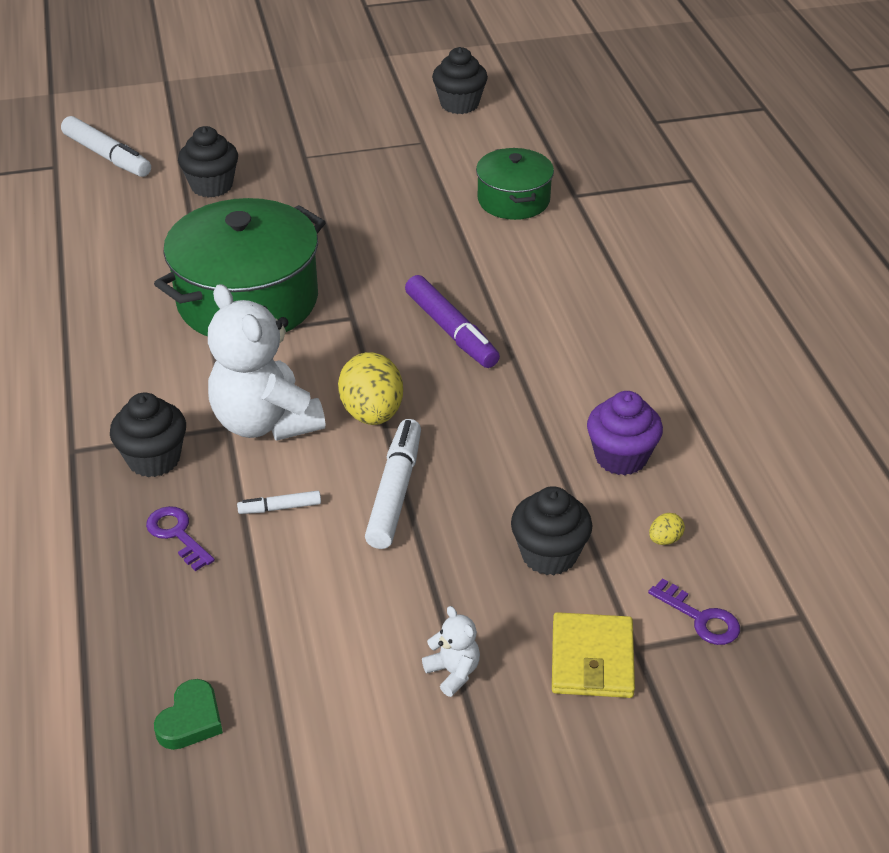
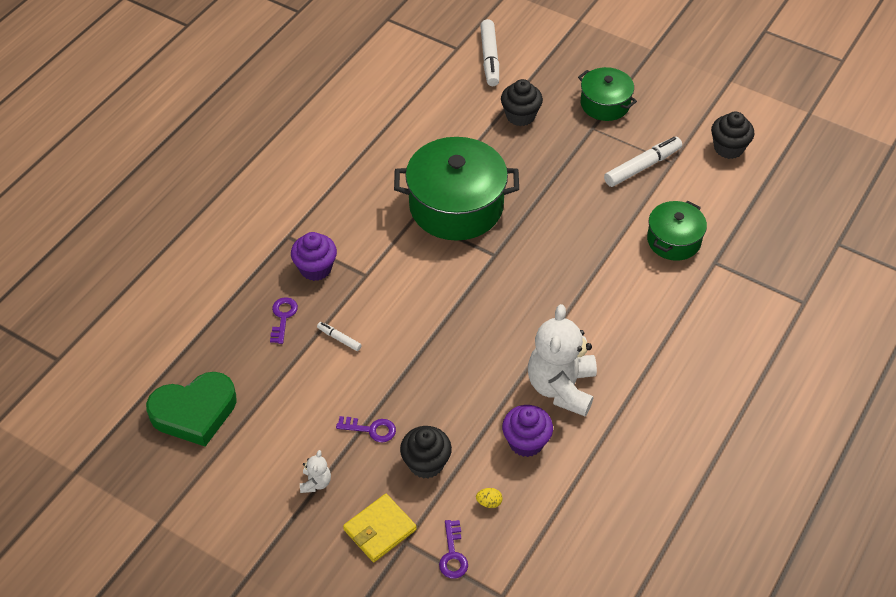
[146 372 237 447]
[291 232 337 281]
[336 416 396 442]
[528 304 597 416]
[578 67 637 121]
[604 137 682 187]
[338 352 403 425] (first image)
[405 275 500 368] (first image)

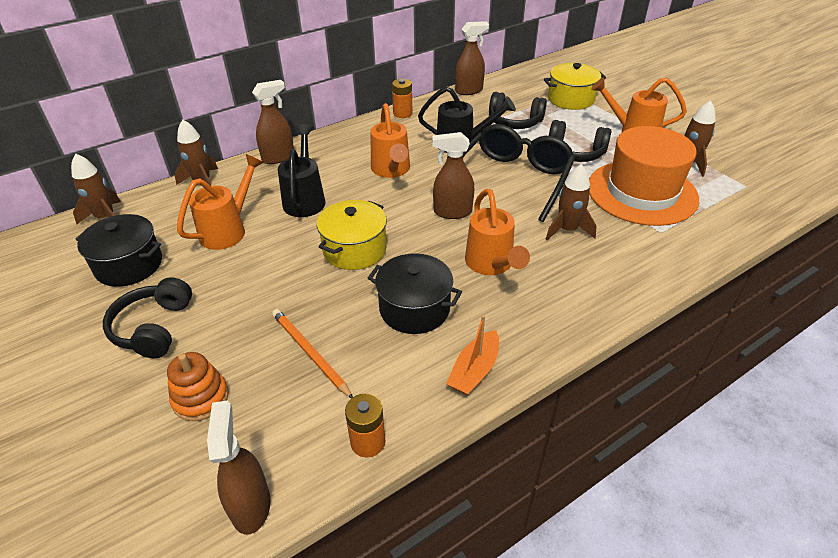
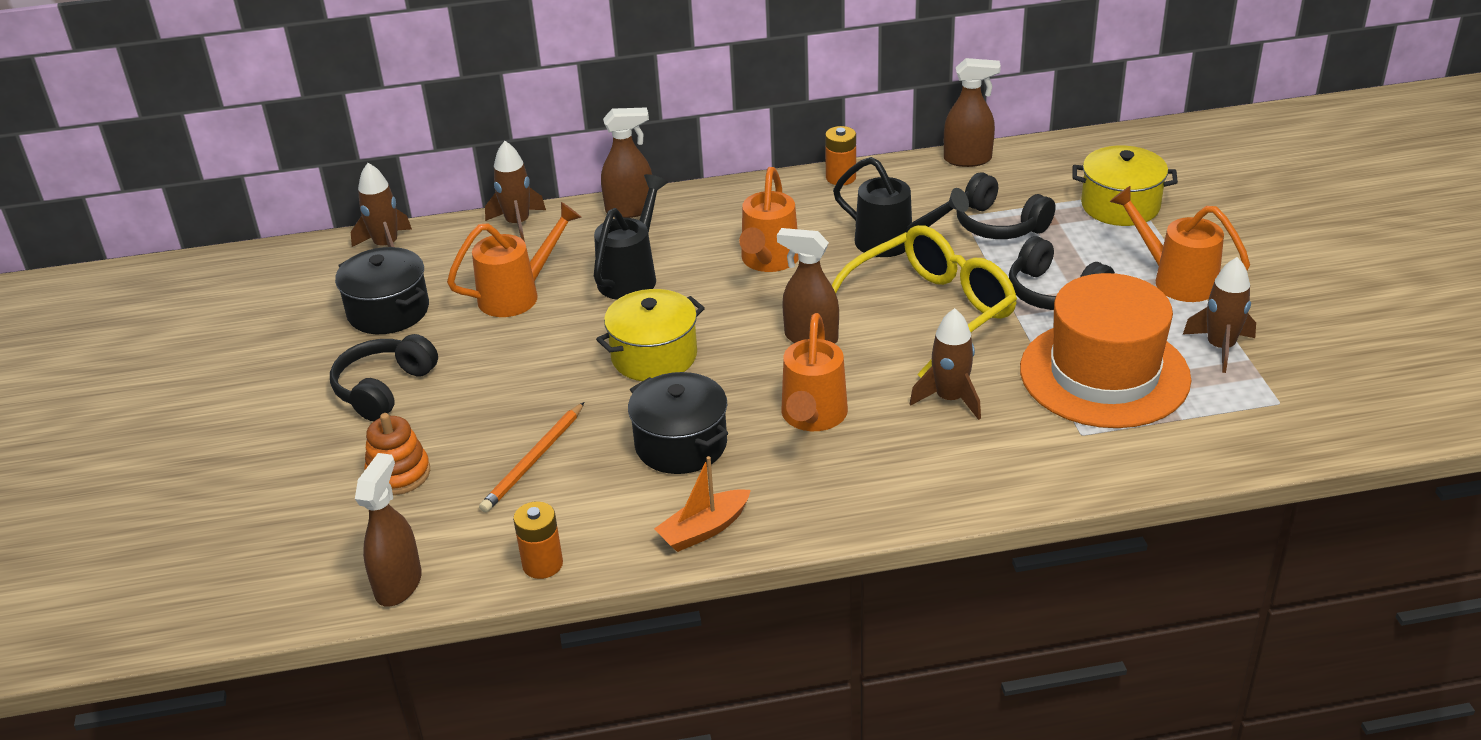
[479 402 584 512]
[832 225 1017 378]

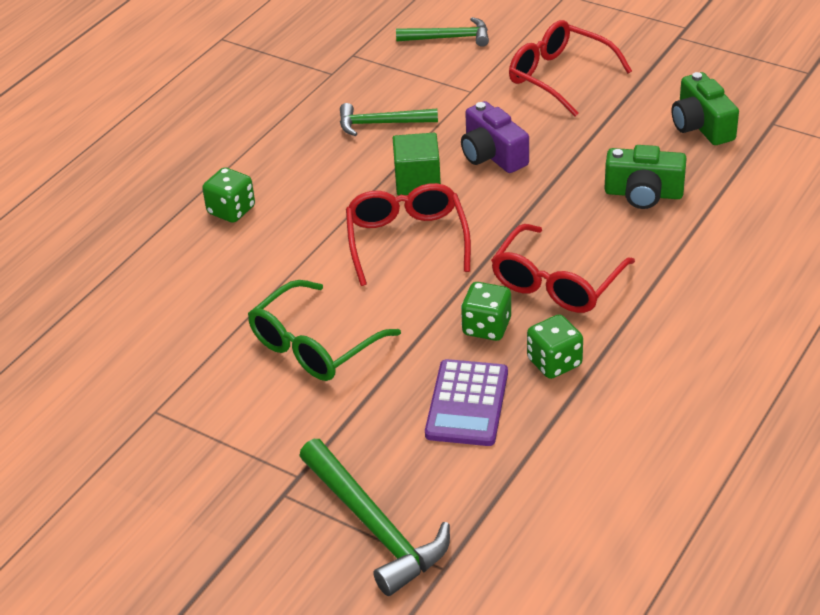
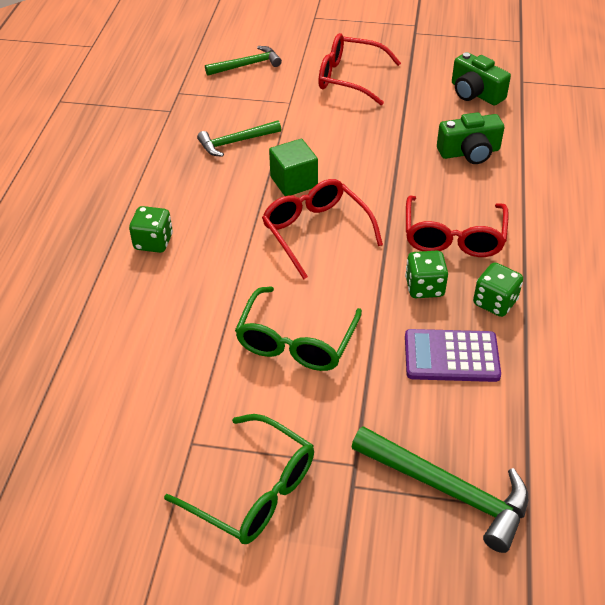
[164 414 314 544]
[405 329 501 382]
[461 101 529 173] (first image)

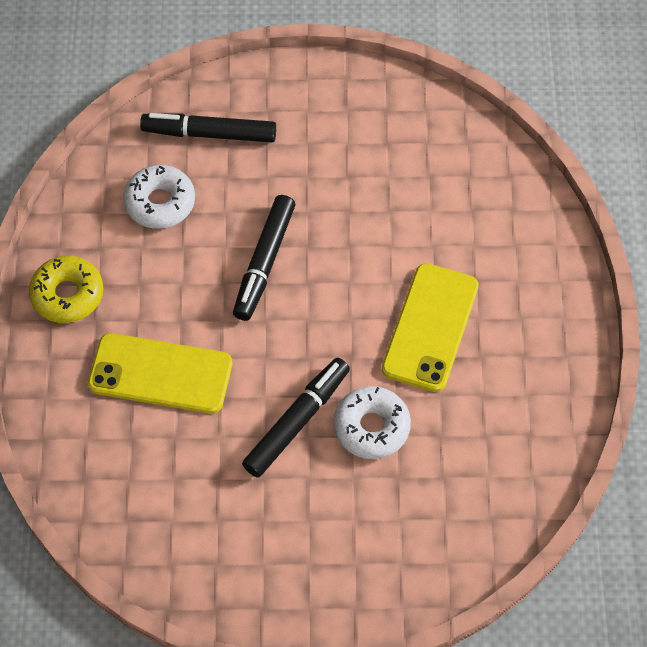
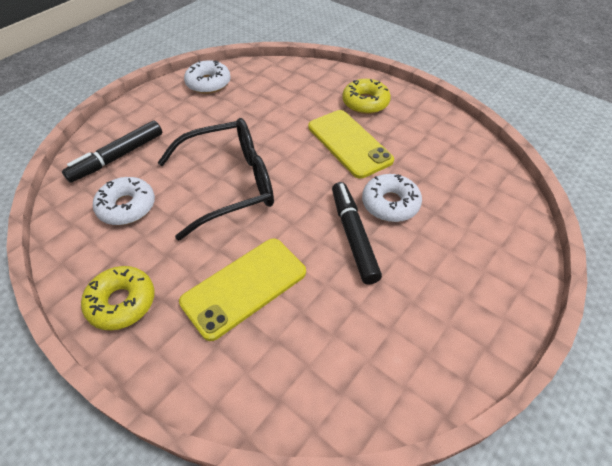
[158 118 274 241]
[184 60 231 94]
[342 79 391 114]

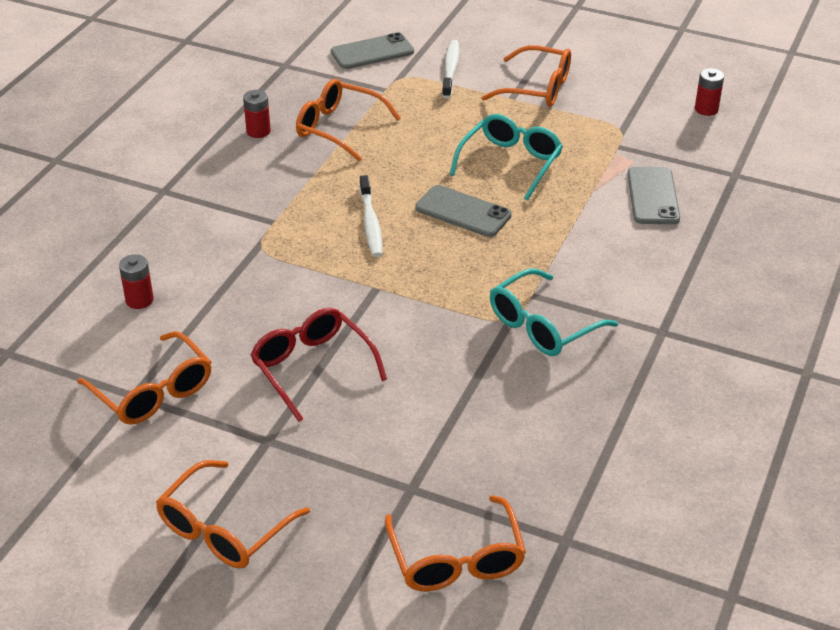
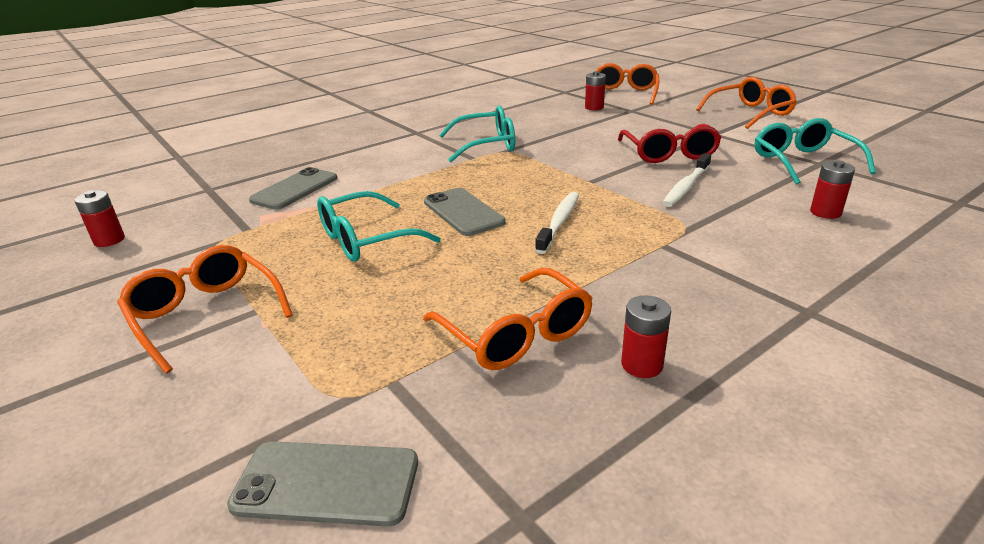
[585 71 606 110]
[663 153 711 207]
[755 118 876 184]

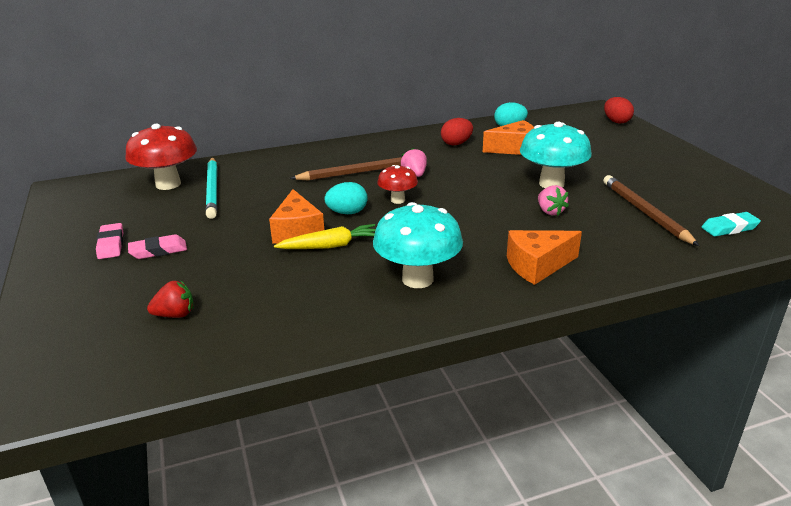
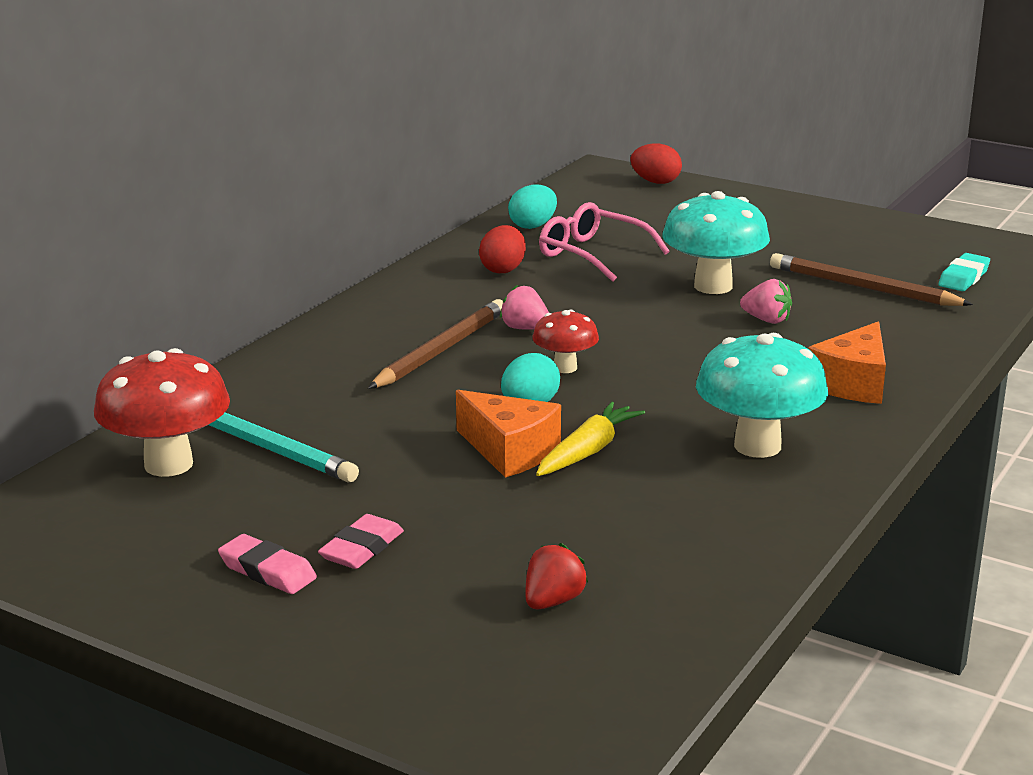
[539 202 669 282]

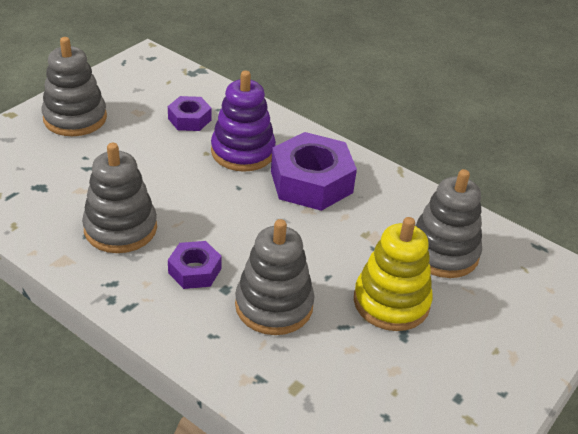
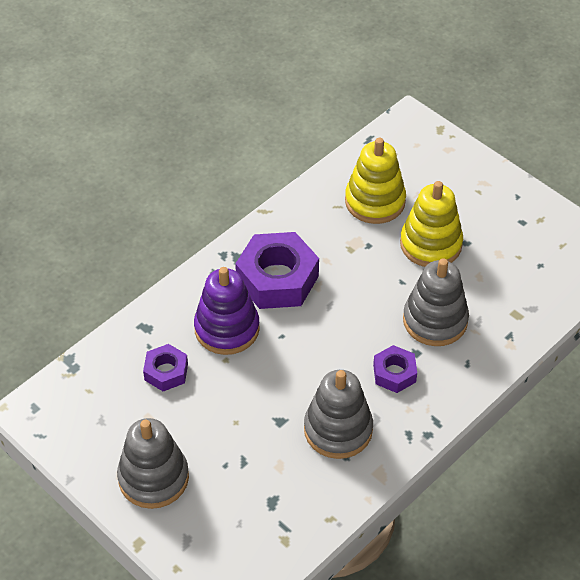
[345 138 406 224]

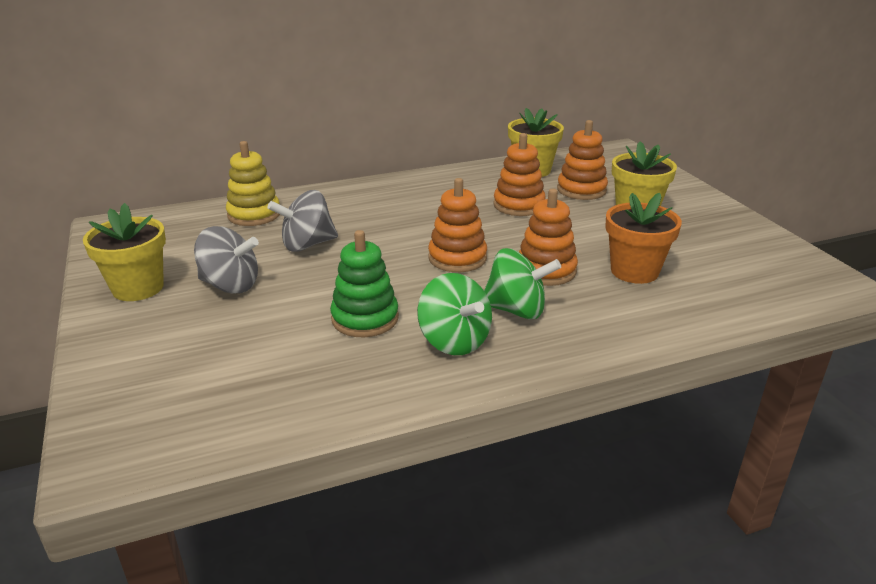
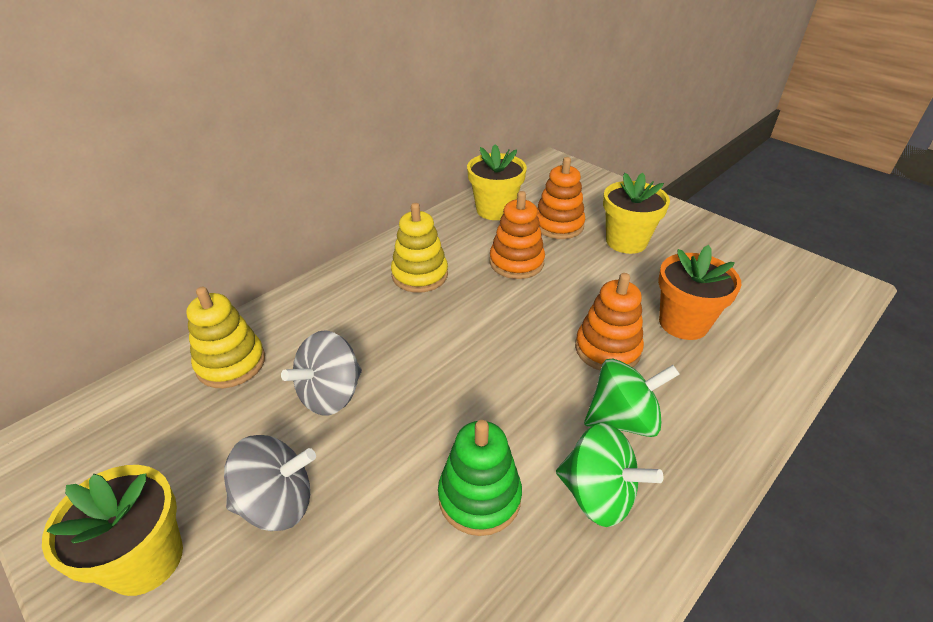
[391 203 448 293]
[428 178 487 272] (first image)

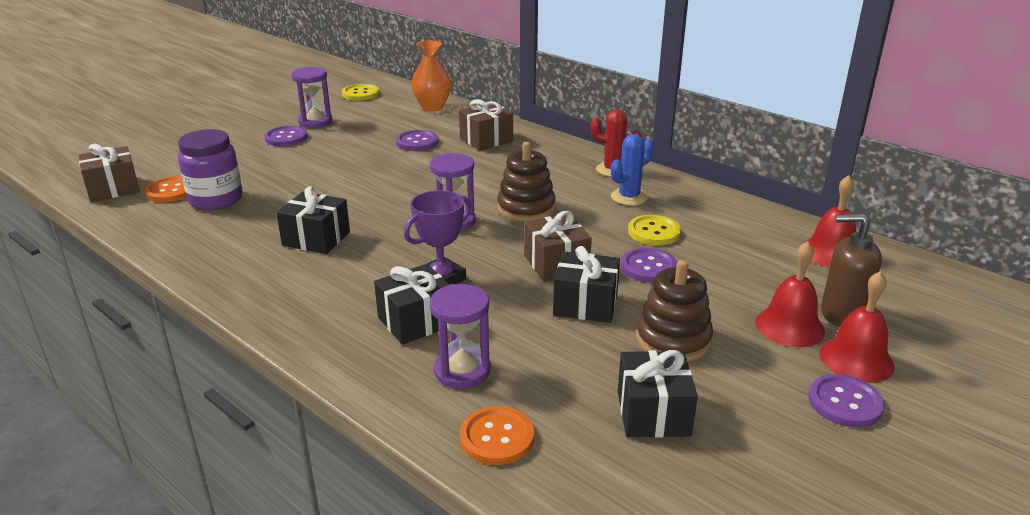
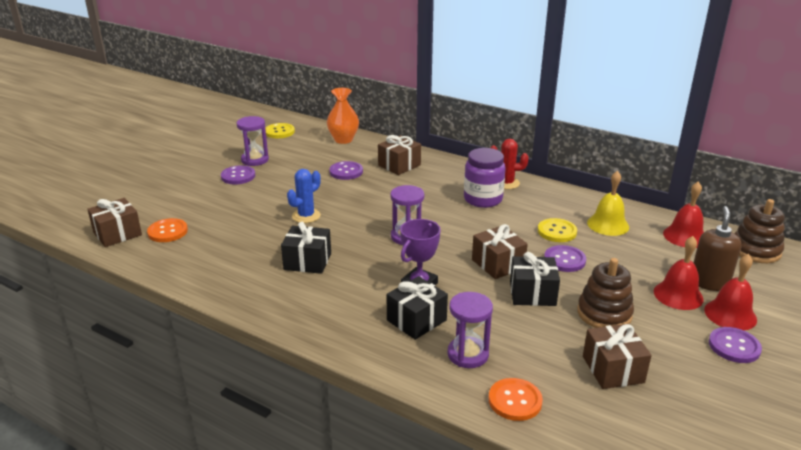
[287 169 321 223]
[464 148 506 208]
[583 324 652 389]
[587 171 629 236]
[694 206 742 291]
[734 199 785 263]

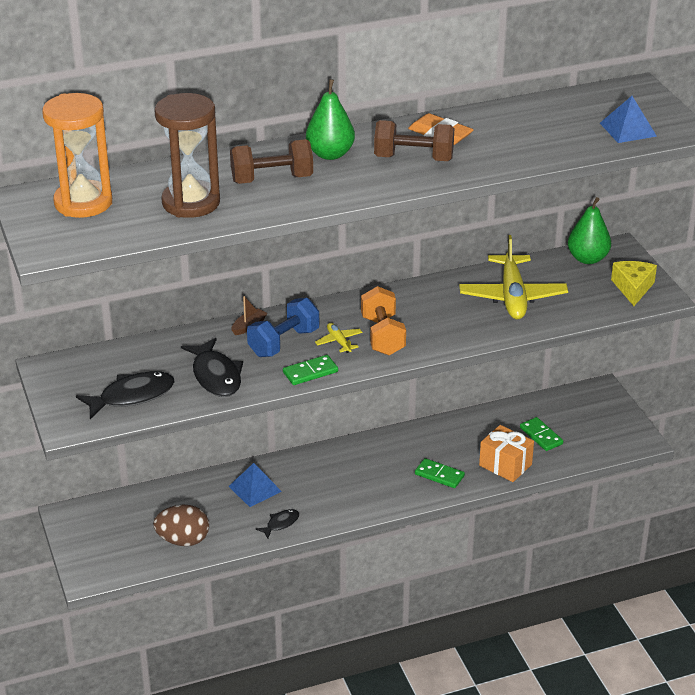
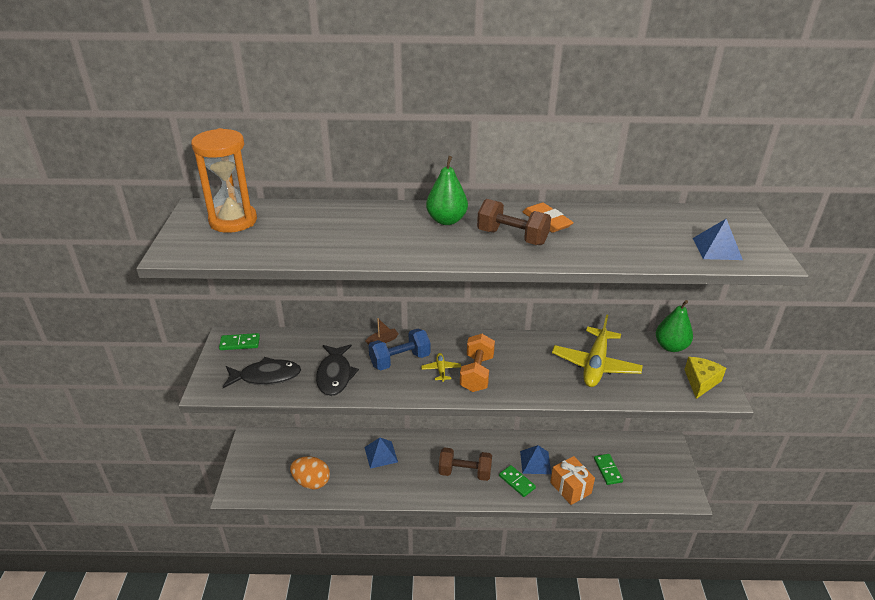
[219 333 260 350]
[290 456 330 490]
[439 447 492 481]
[520 445 551 474]
[154 93 220 218] (first image)
[255 509 299 538] (first image)

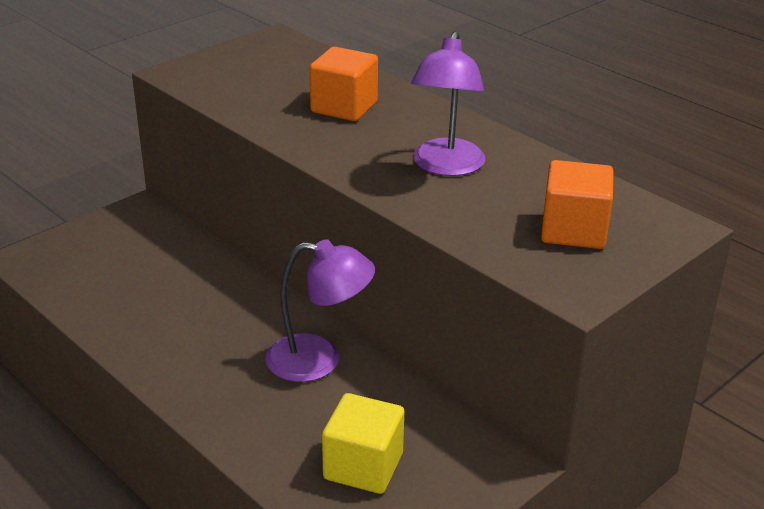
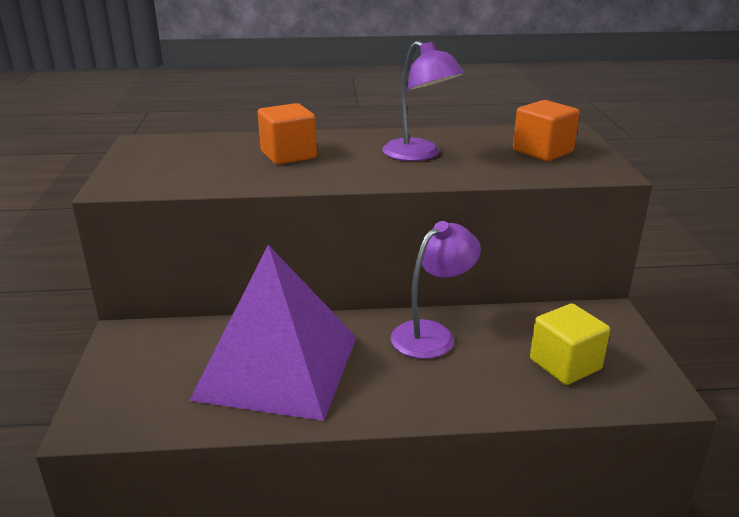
[189 245 357 421]

